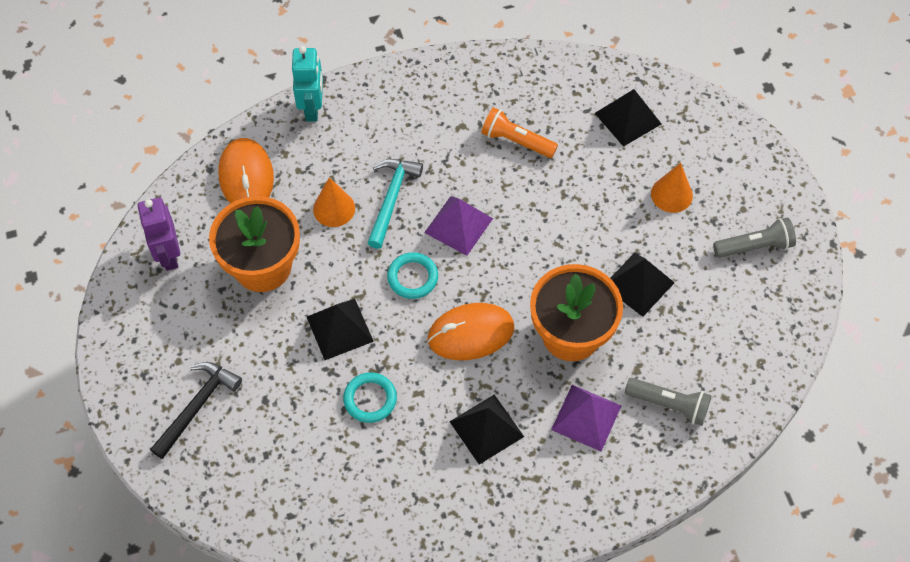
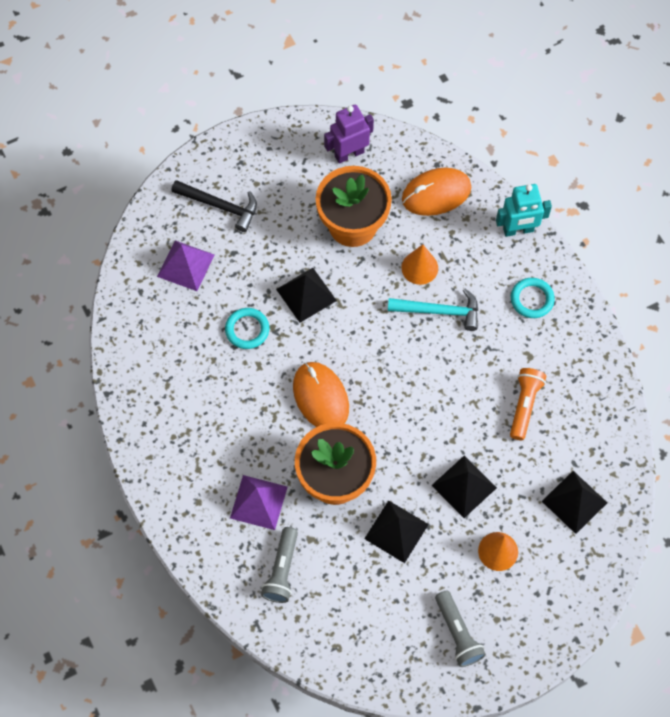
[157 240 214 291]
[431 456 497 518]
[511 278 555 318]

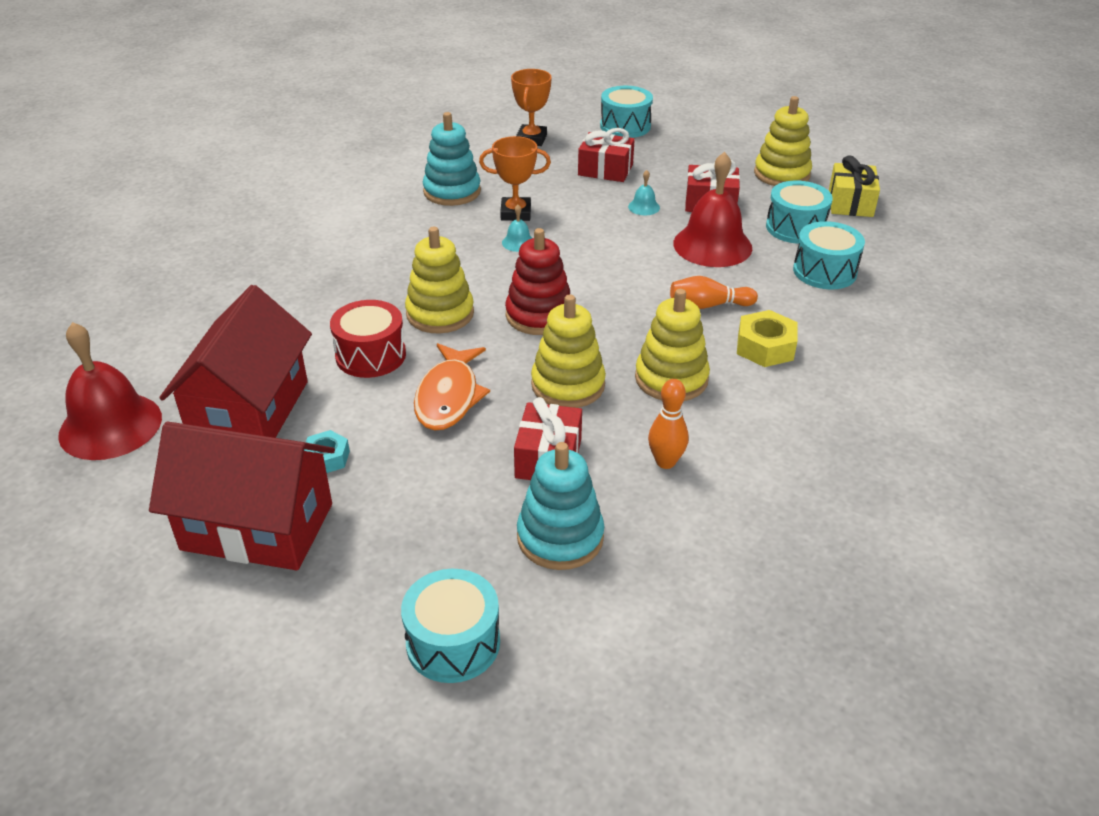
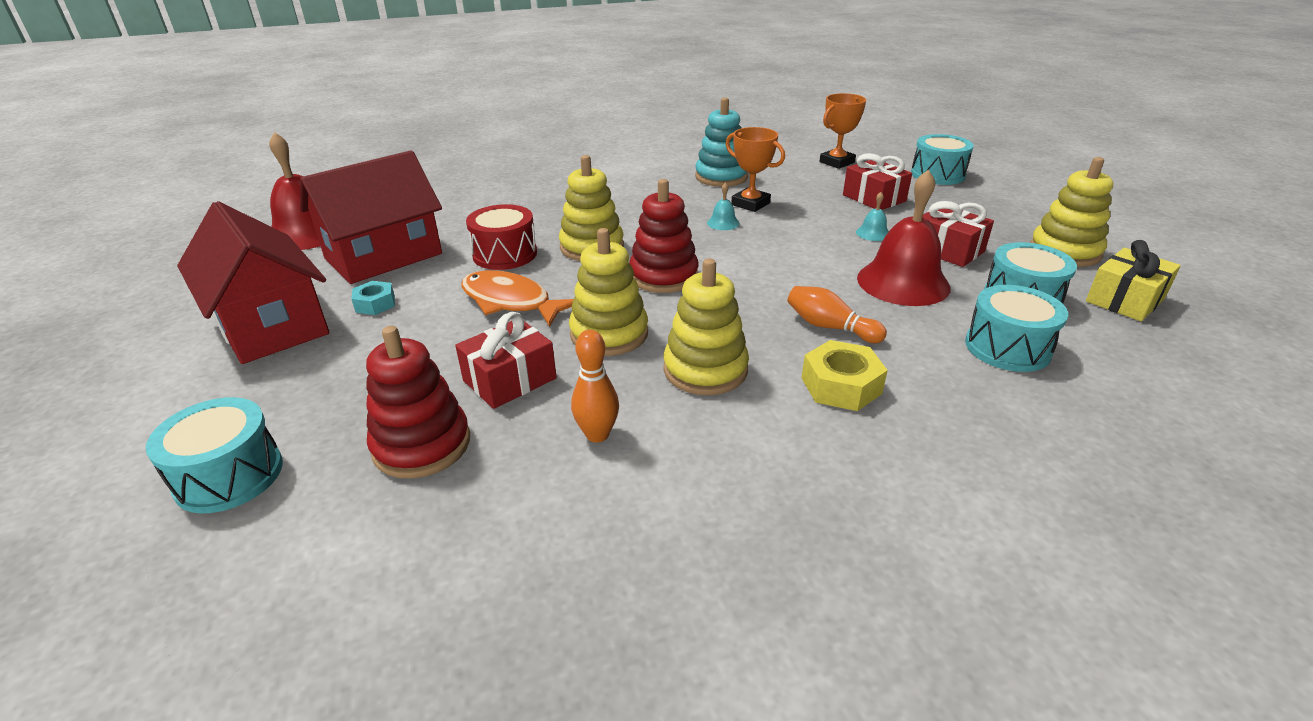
[366 326 470 479]
[461 270 573 327]

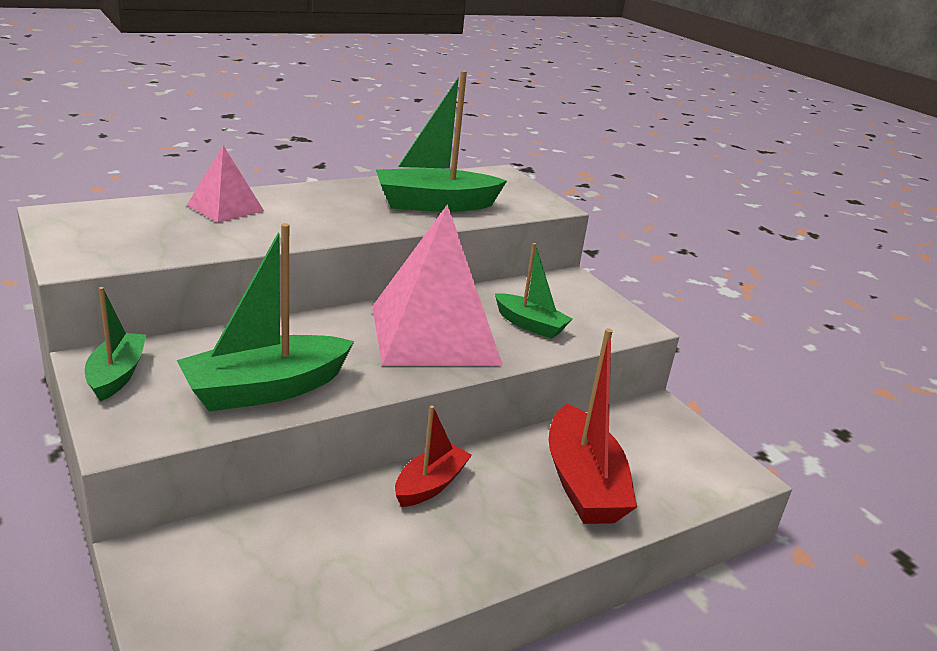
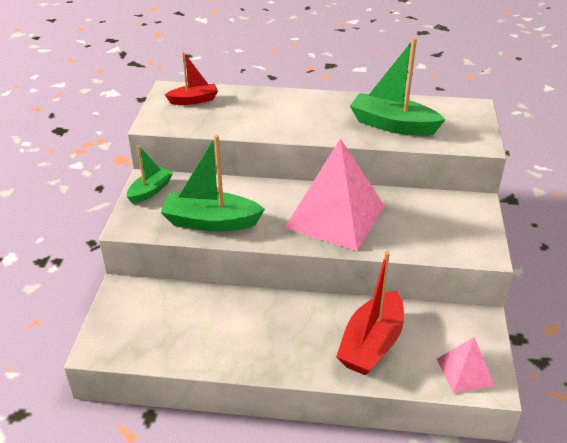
[165 52 218 105]
[437 337 495 393]
[495 243 572 339] (first image)

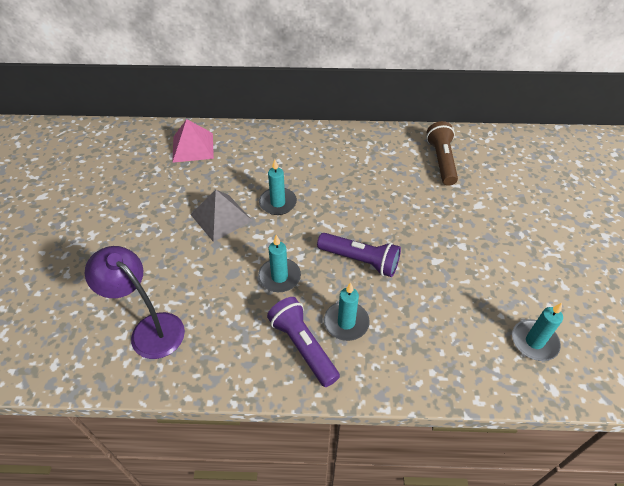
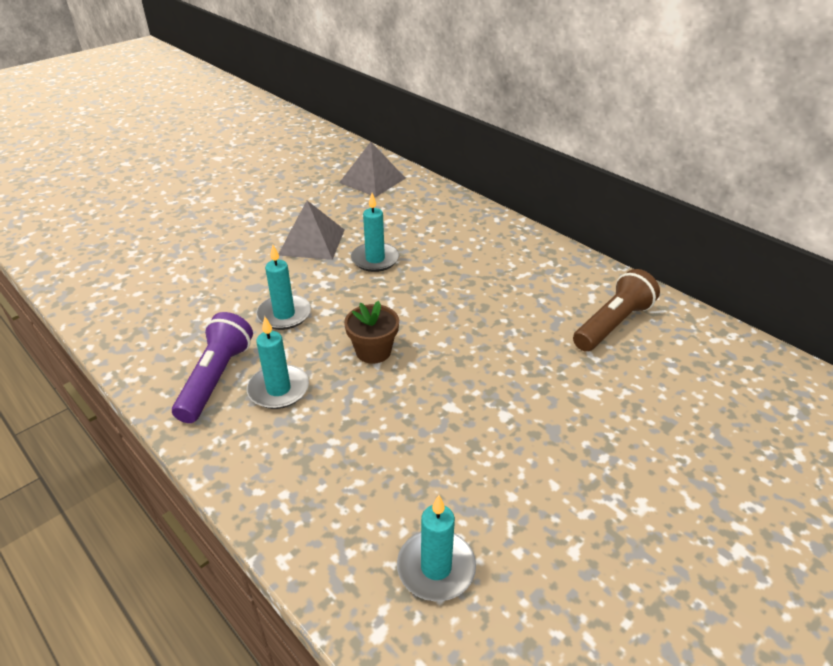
[339 142 406 197]
[344 301 399 364]
[85 246 185 359] (first image)

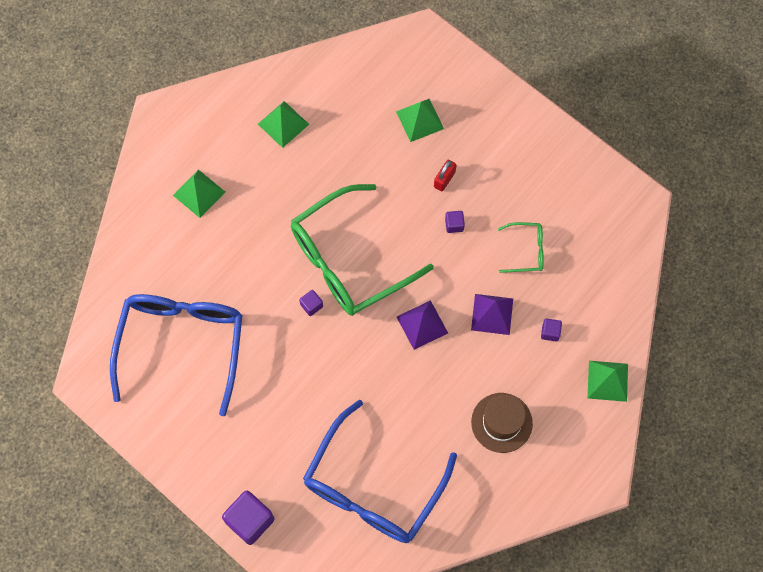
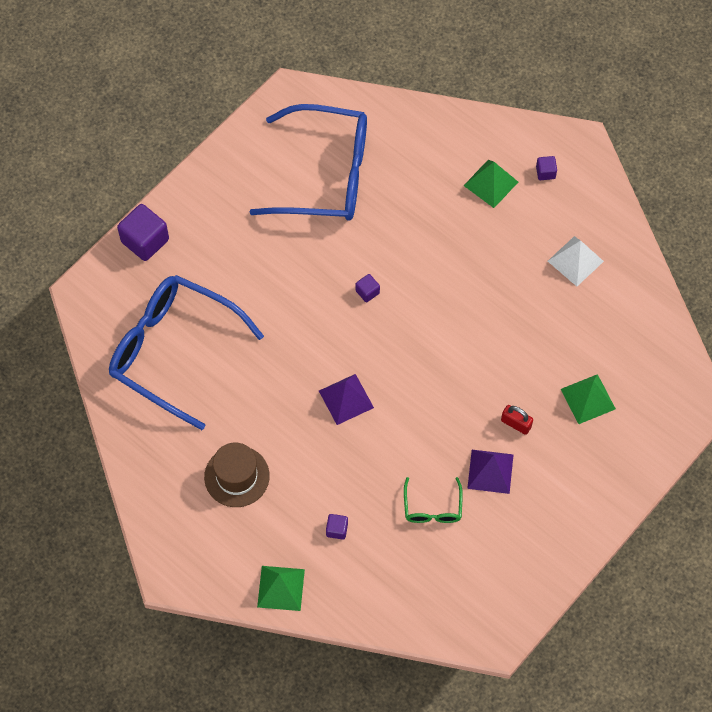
[467 450 514 494]
[536 156 557 180]
[548 236 604 286]
[291 184 434 316] (first image)

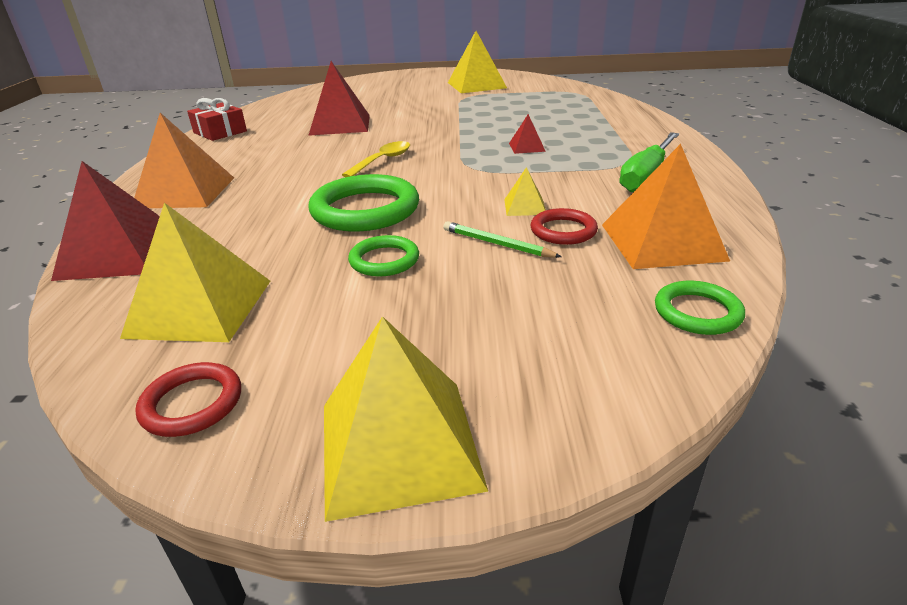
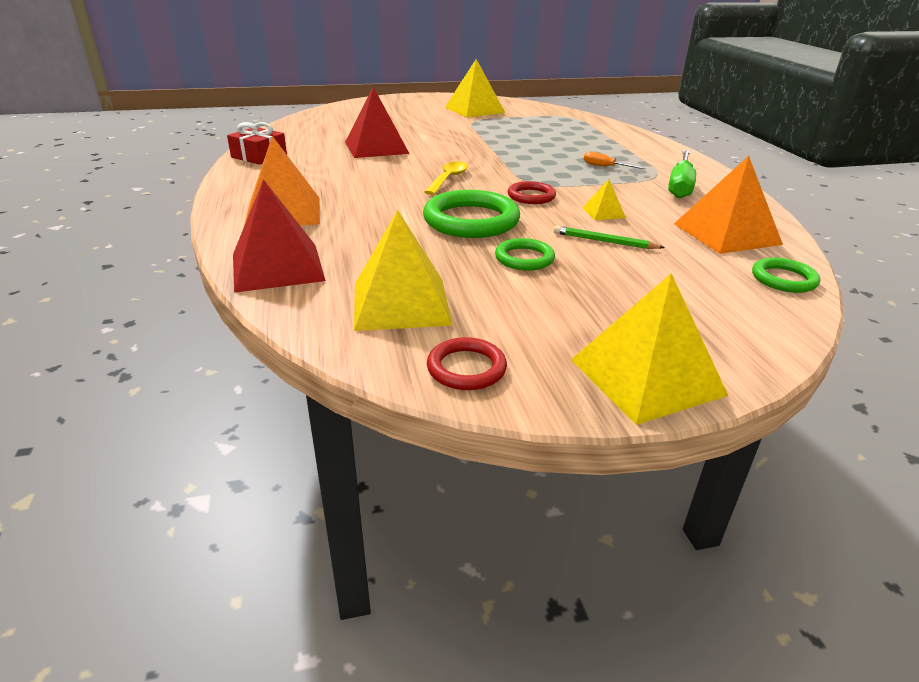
[508 181 556 204]
[584 152 646 169]
[509 114 546 154] (first image)

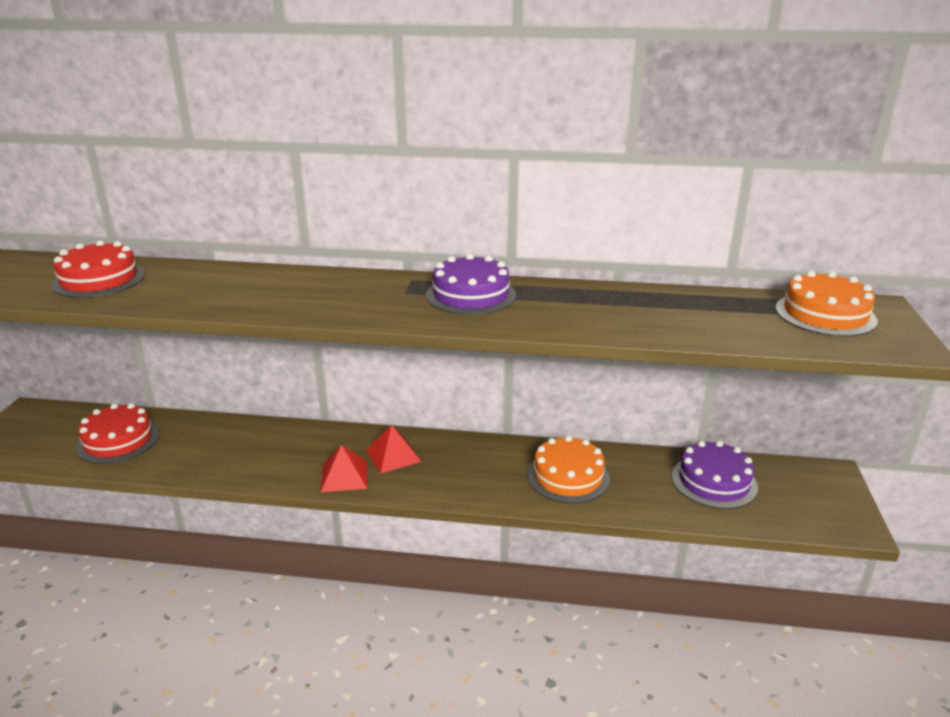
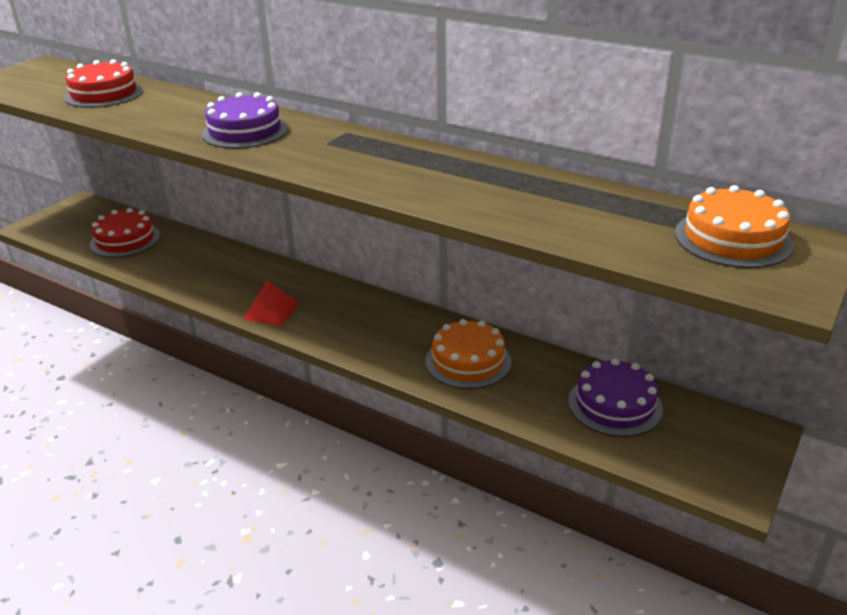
[201 92 288 148]
[366 425 422 474] (first image)

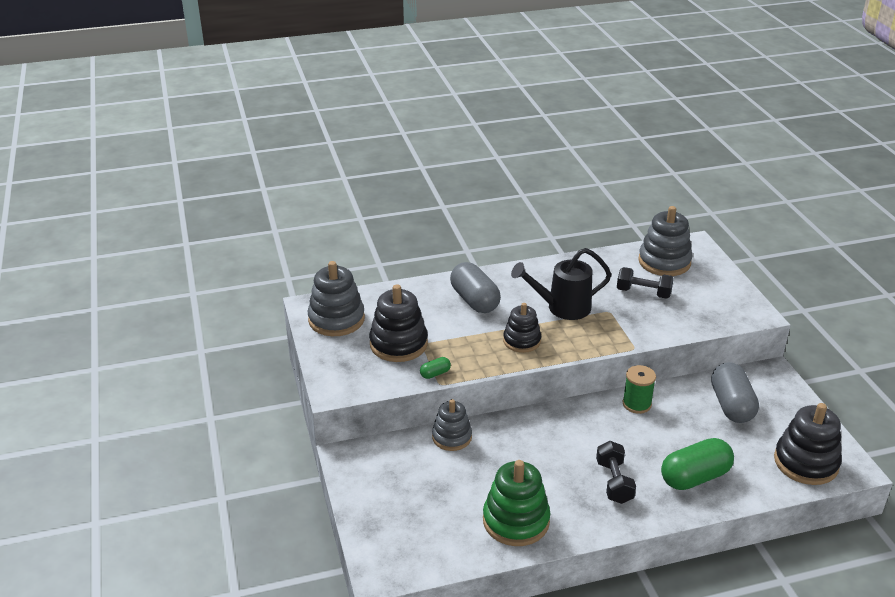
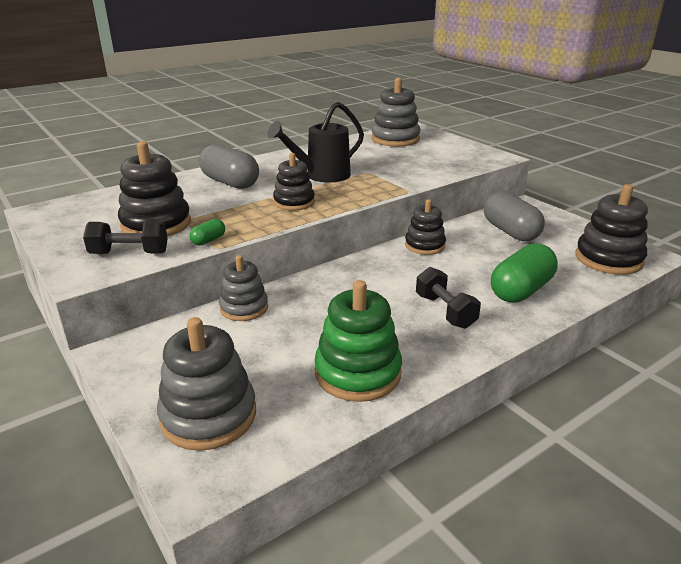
[83 221 168 254]
[157 317 256 451]
[405 199 446 255]

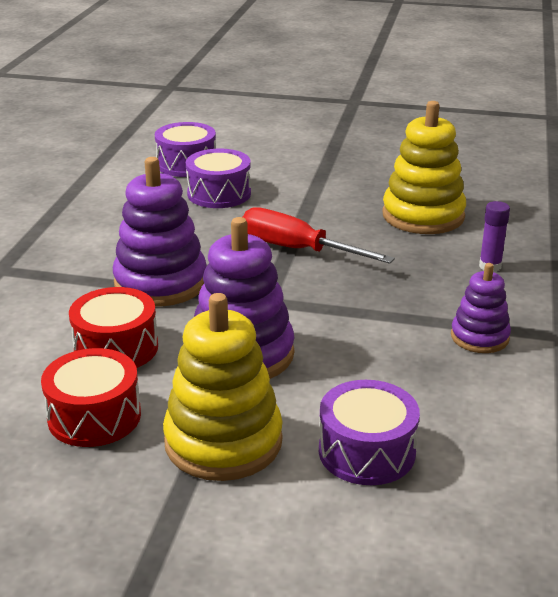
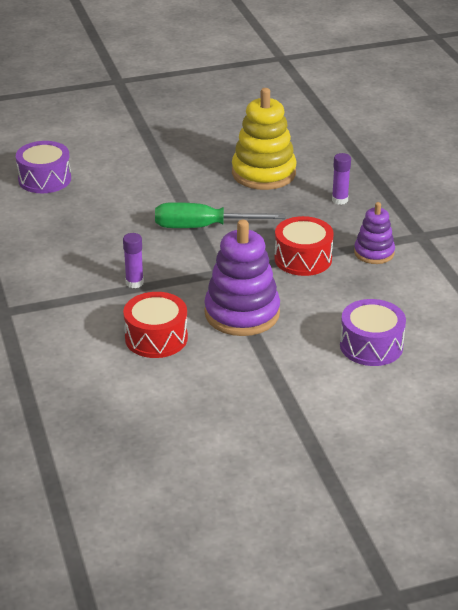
[123 233 144 288]
[155 202 285 228]
[274 216 334 276]
[163 293 283 481] (first image)
[186 149 251 208] (first image)

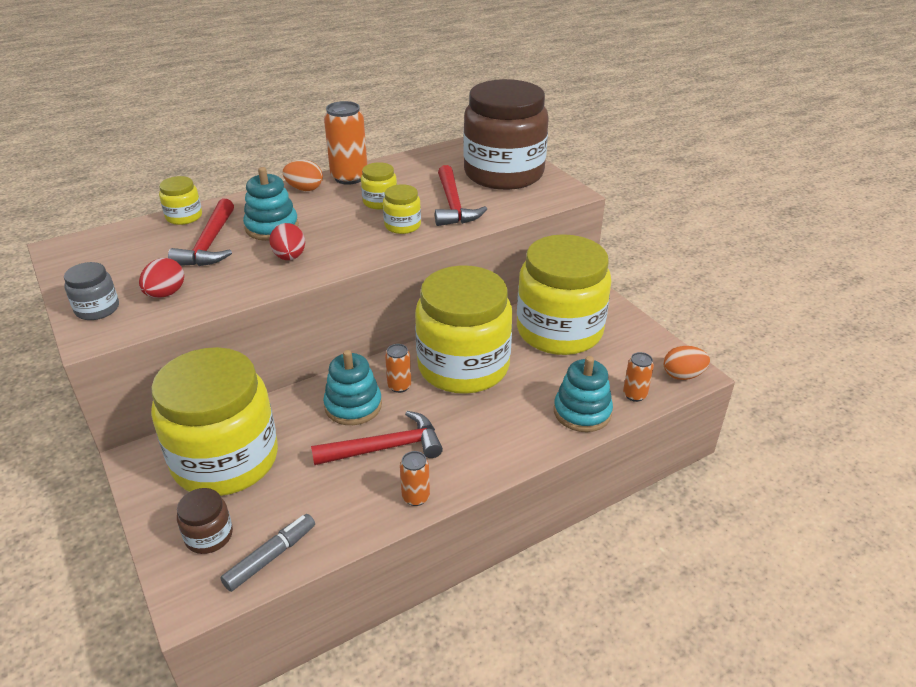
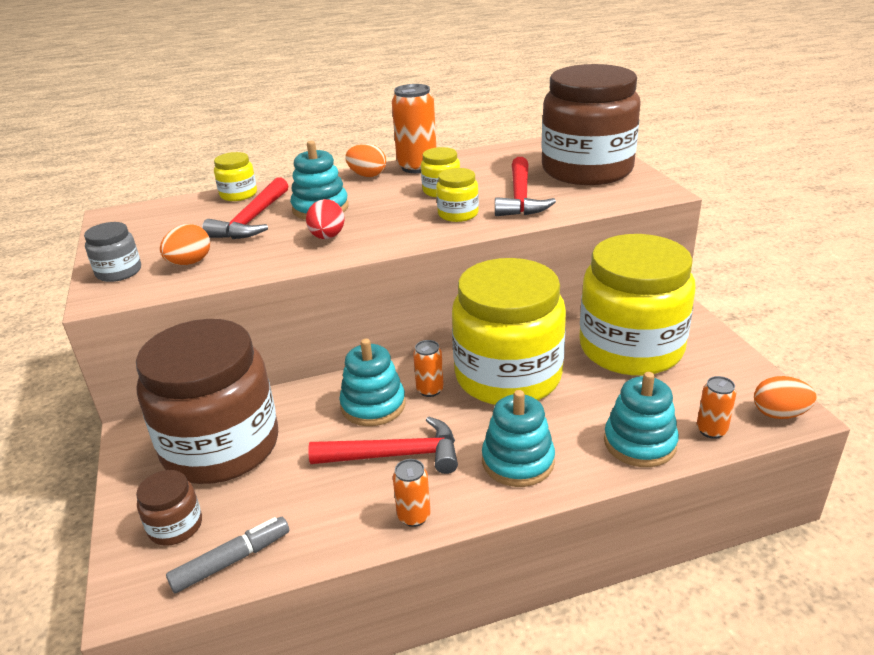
[136 319 278 484]
[160 224 210 265]
[482 390 555 487]

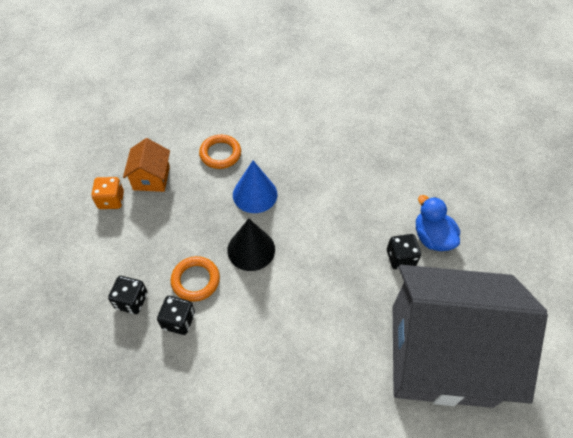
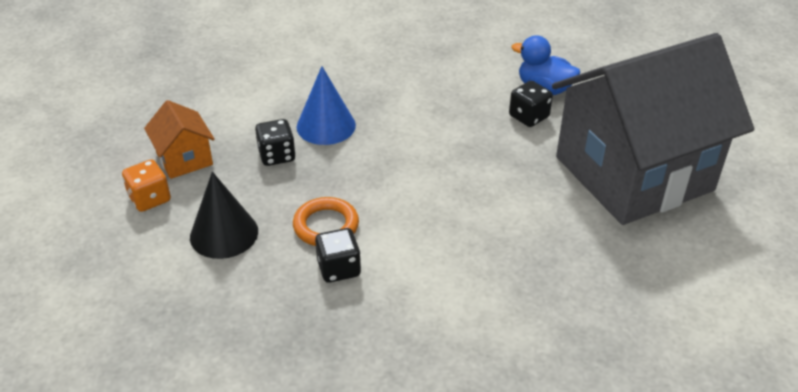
[190 172 258 259]
[255 119 296 166]
[199 135 241 169] (first image)

